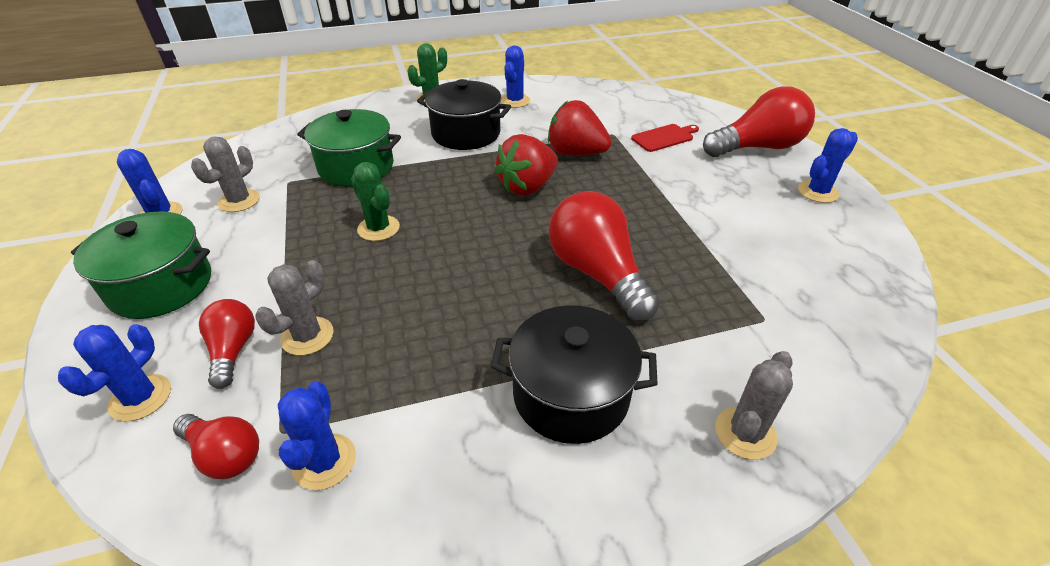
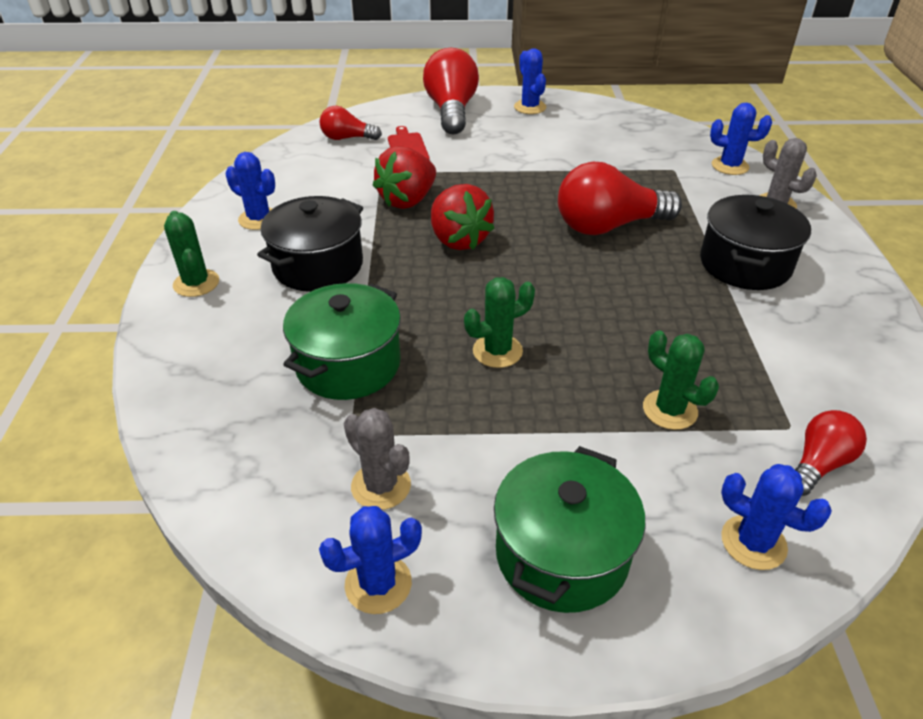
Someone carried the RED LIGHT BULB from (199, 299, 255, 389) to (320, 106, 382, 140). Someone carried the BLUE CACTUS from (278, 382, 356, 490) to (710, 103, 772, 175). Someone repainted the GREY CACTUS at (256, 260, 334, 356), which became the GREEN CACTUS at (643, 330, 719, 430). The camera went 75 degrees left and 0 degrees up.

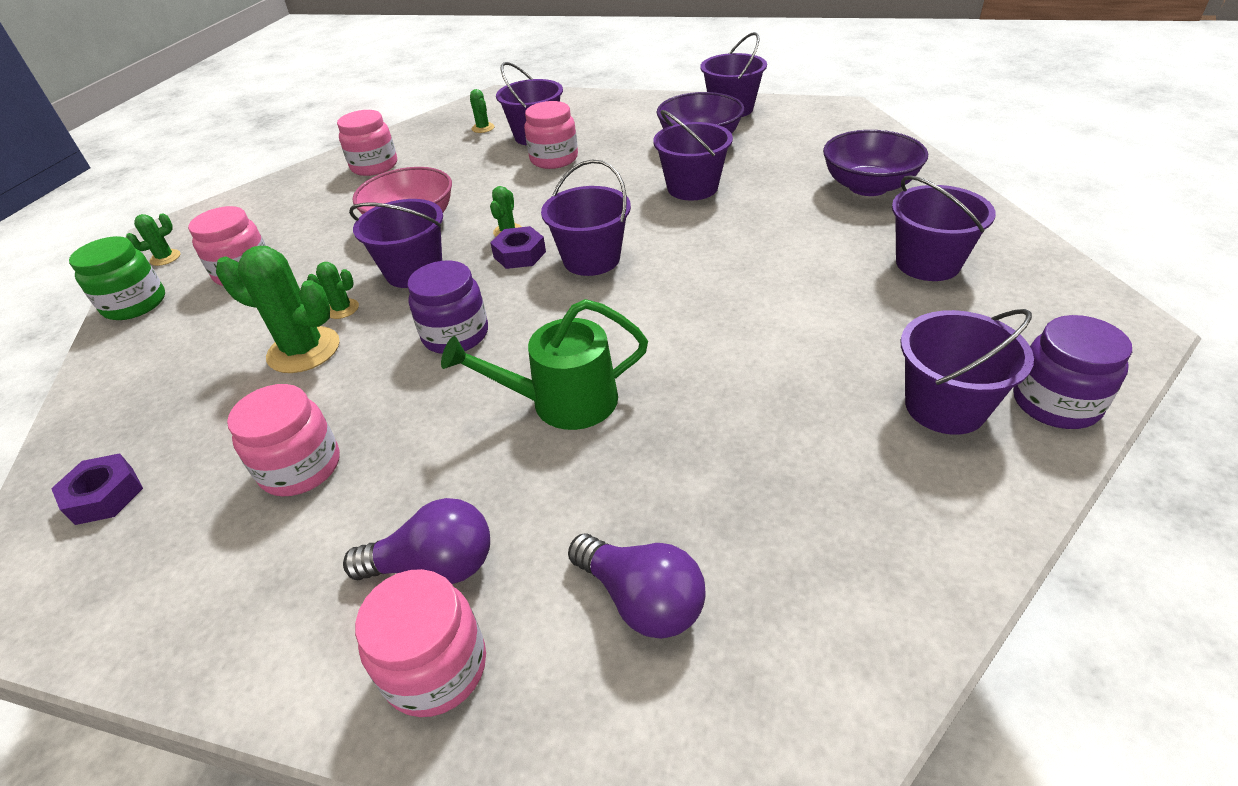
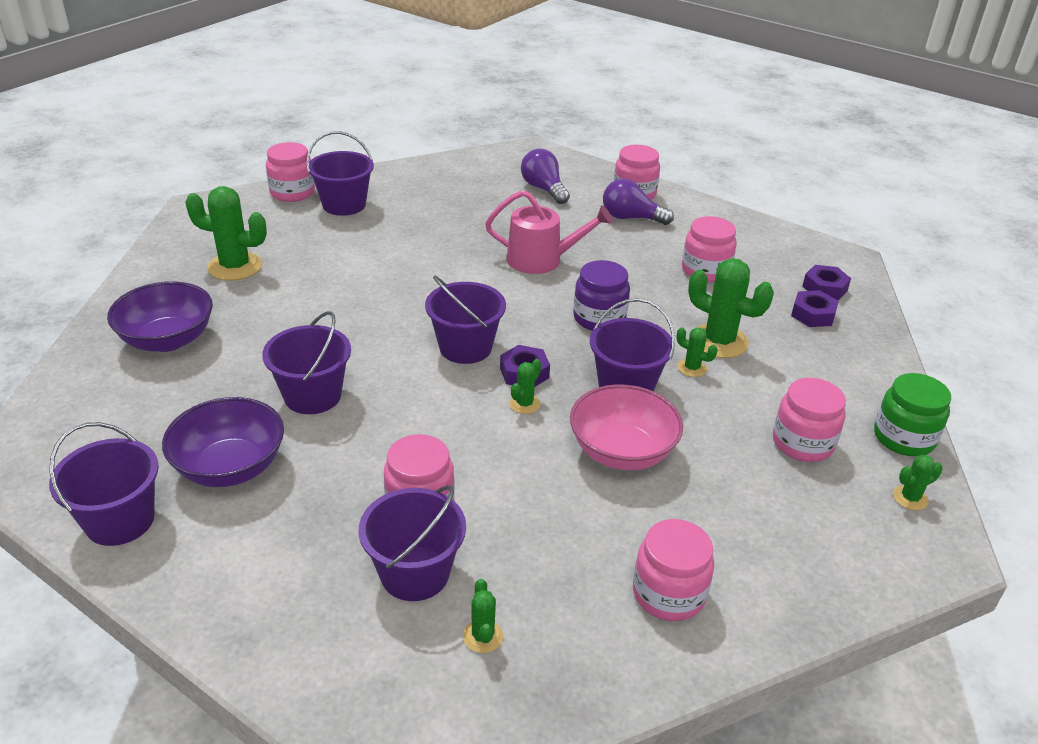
Someone put down the PURPLE NUT at (791, 290, 839, 327). Someone swapped the PURPLE BUCKET at (892, 175, 996, 281) for the GREEN CACTUS at (185, 186, 267, 281). Someone repainted the GREEN WATERING CAN at (441, 299, 648, 430), which became the PINK WATERING CAN at (485, 190, 613, 274). Someone repainted the PURPLE JAR at (1013, 315, 1132, 429), which became the PINK JAR at (266, 142, 315, 202). The camera went 165 degrees left and 5 degrees down.

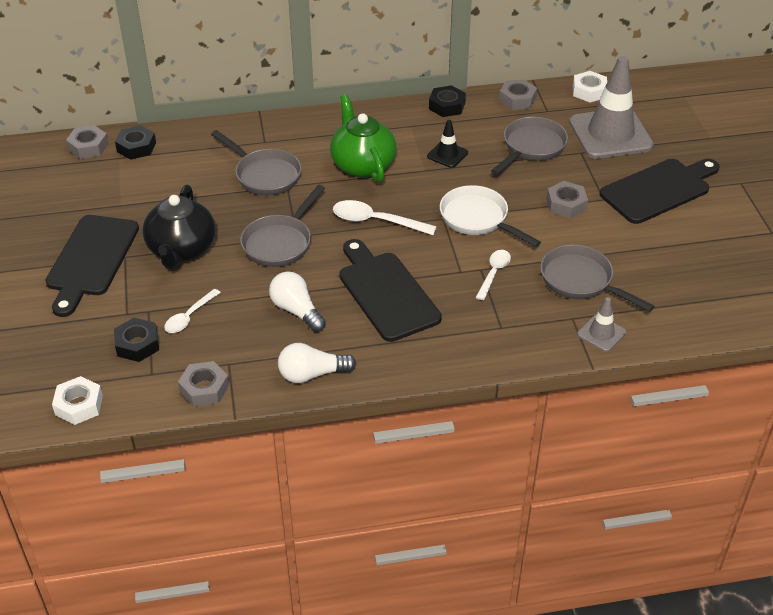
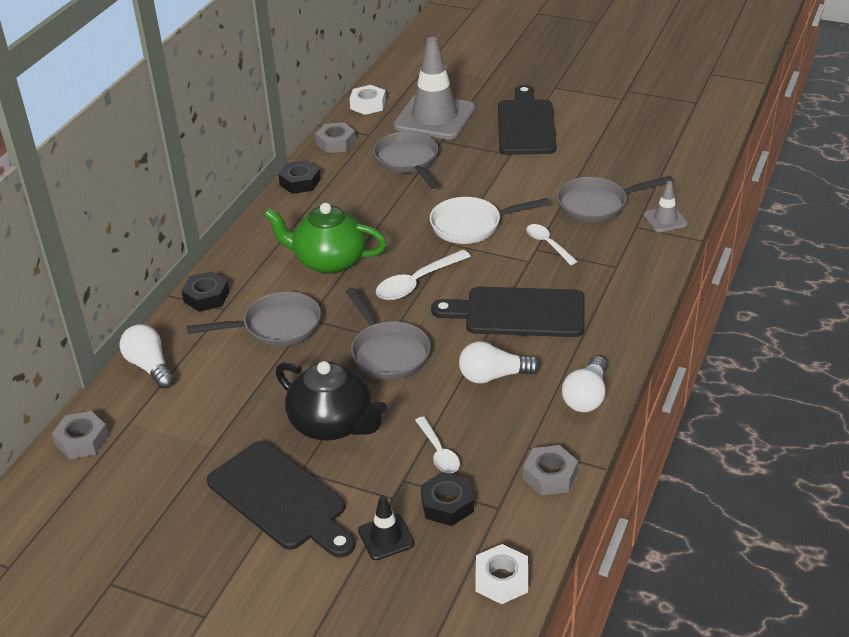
Someone took away the GREY NUT at (547, 181, 588, 218). Someone put down the WHITE LIGHT BULB at (119, 324, 175, 389). Someone carried the BLACK NUT from (115, 125, 156, 160) to (182, 271, 229, 312). Someone carried the BLACK TRAFFIC CONE from (427, 120, 468, 168) to (358, 495, 415, 560). The camera went 55 degrees left and 5 degrees down.

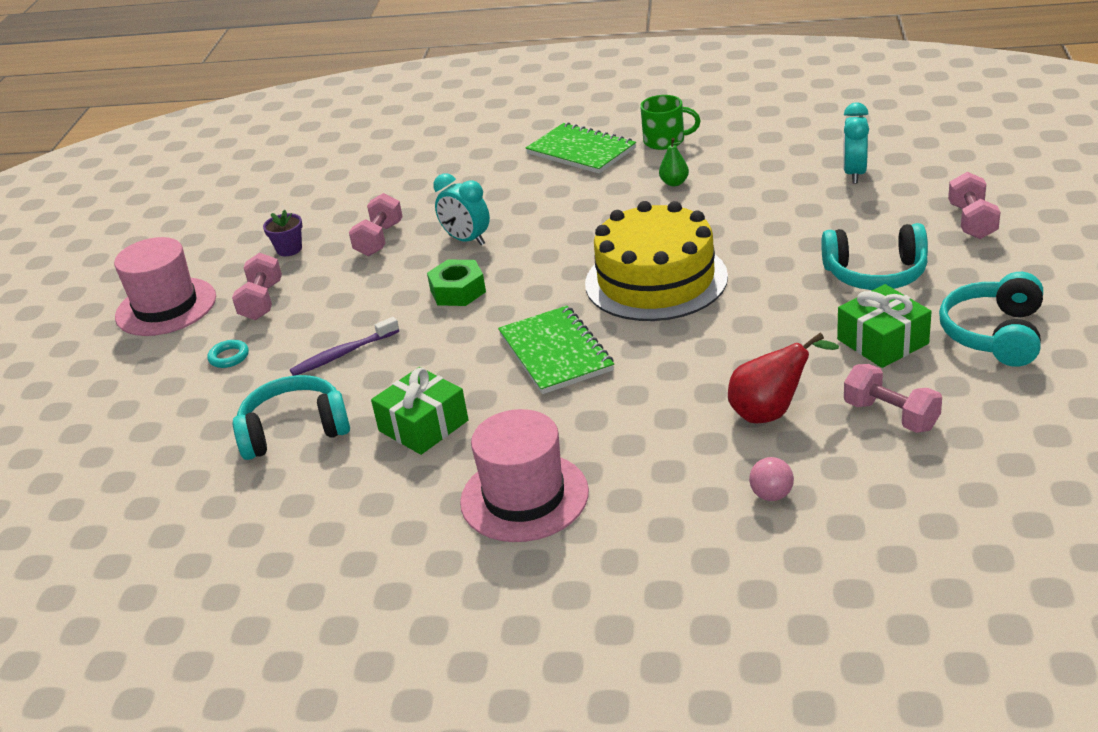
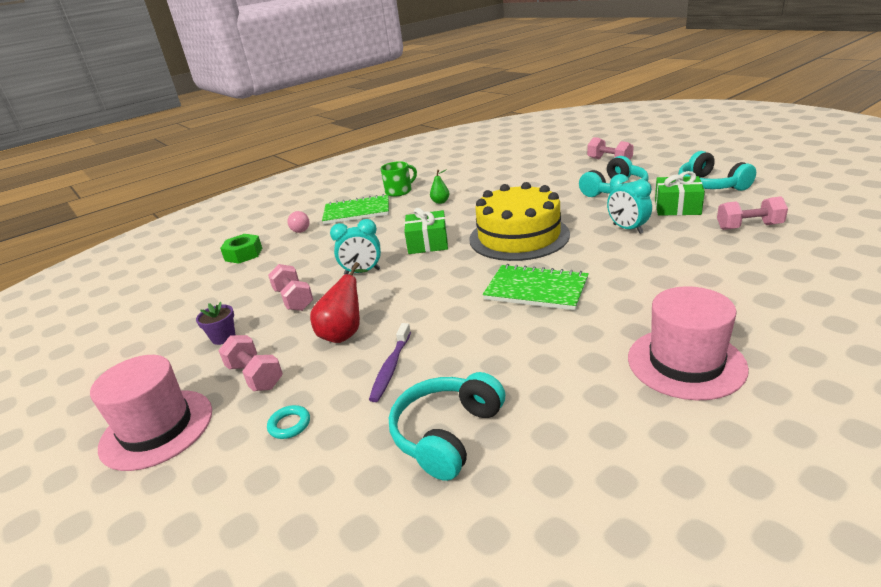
Someone carried the GREEN GIFT from (371, 367, 468, 455) to (404, 208, 448, 254). Someone carried the GREEN NUT from (427, 259, 486, 306) to (220, 234, 262, 264). Someone carried the RED PEAR from (728, 332, 839, 423) to (310, 262, 368, 343). Someone carried the PINK BALL from (749, 457, 794, 501) to (287, 211, 309, 233). Someone carried the TURQUOISE CLOCK from (843, 102, 869, 184) to (607, 174, 652, 234). The camera went 45 degrees left and 5 degrees down.

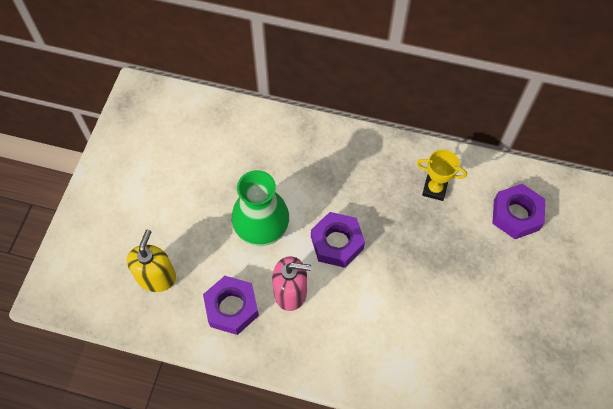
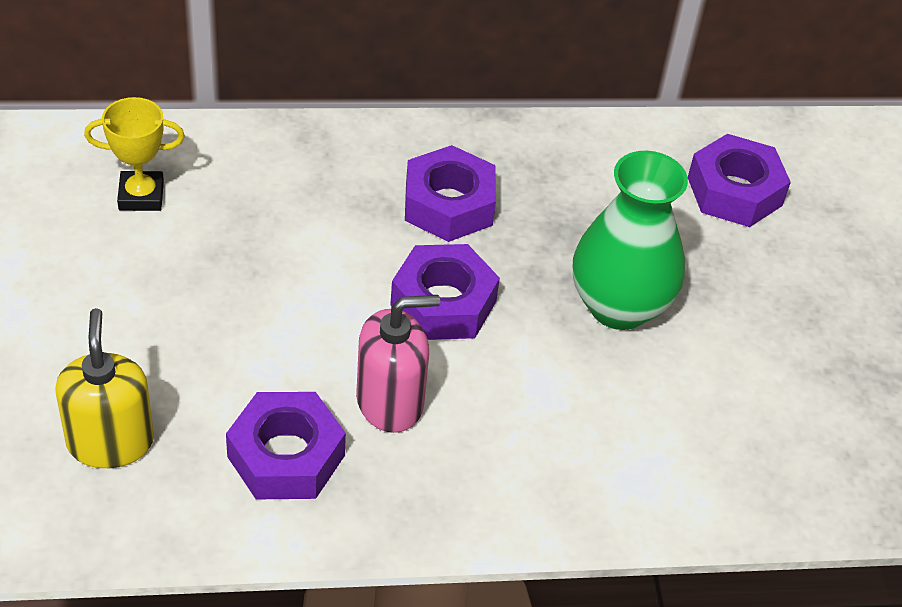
Someone put down the PURPLE NUT at (405, 145, 496, 242). Someone carried the GREEN VASE from (232, 170, 289, 246) to (573, 151, 688, 330). Someone carried the YELLOW TROPHY from (417, 149, 467, 201) to (84, 97, 185, 211). The camera went 25 degrees left and 15 degrees down.

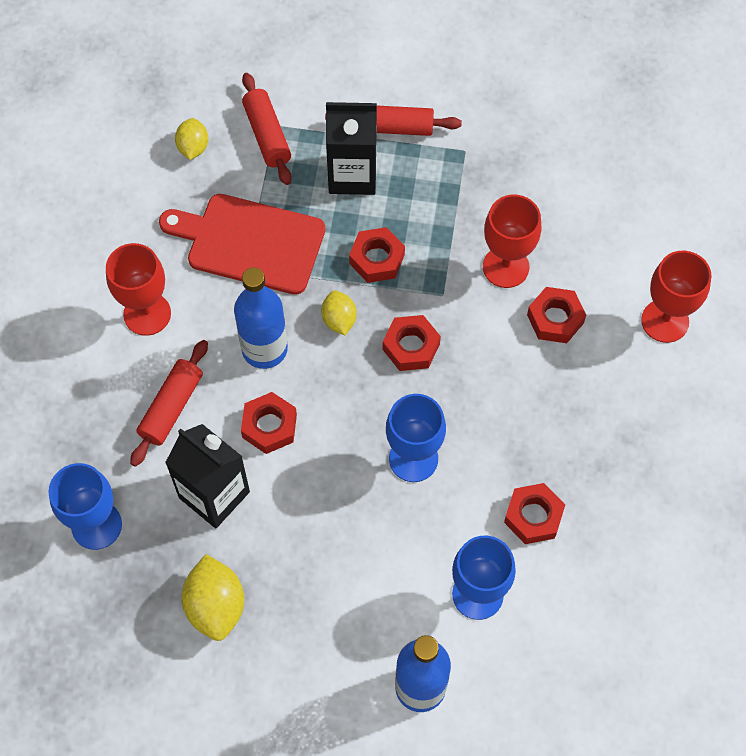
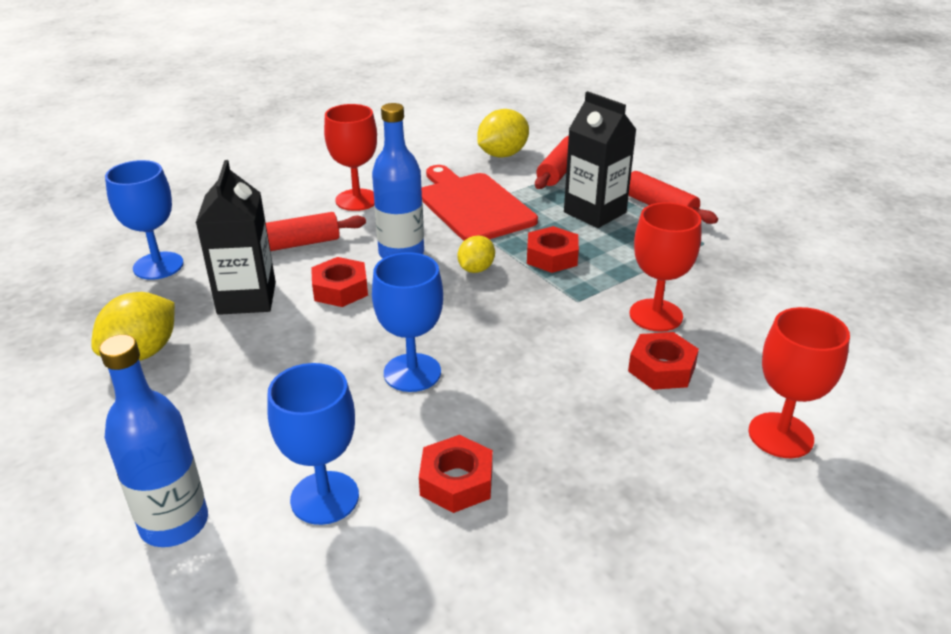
Someone took away the RED NUT at (383, 315, 441, 371). Someone scaled the YELLOW LEMON at (175, 118, 208, 160) by 1.62. The camera went 45 degrees right and 30 degrees down.

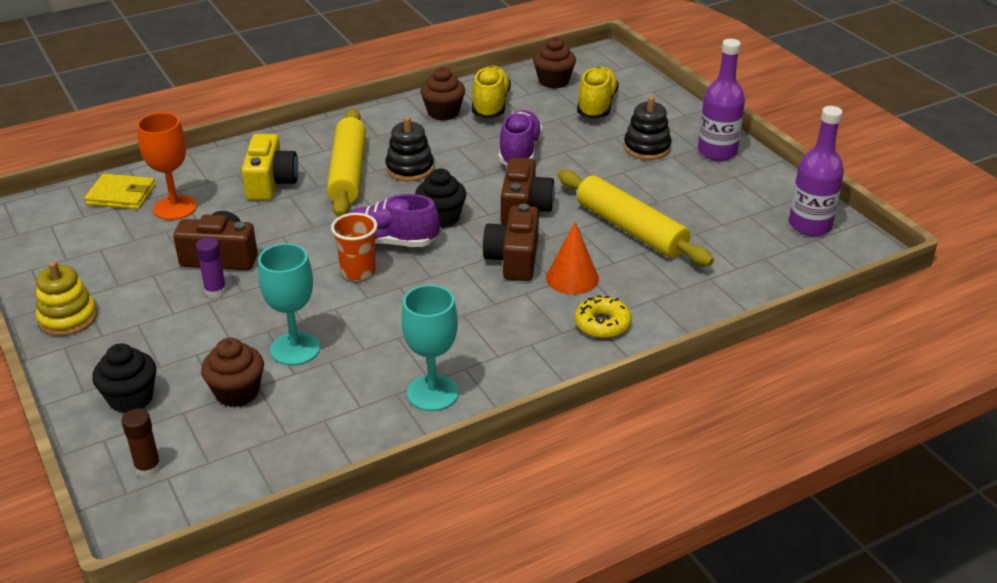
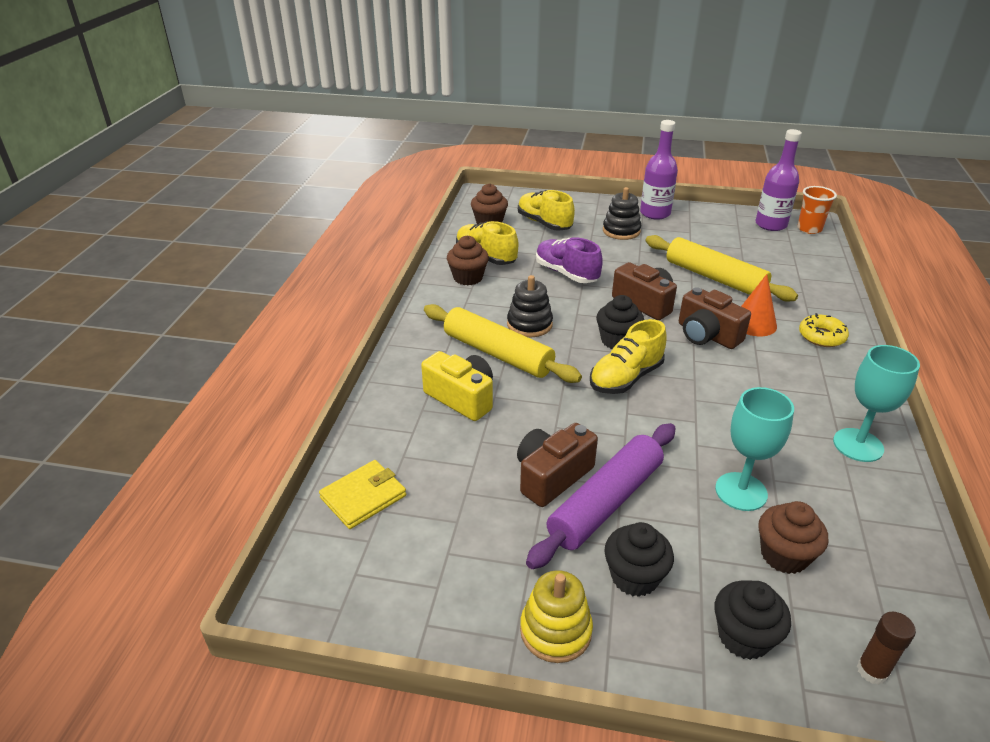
Someone took away the ORANGE GOBLET at (137, 112, 197, 220). Someone put down the BLACK CUPCAKE at (604, 522, 674, 597). Someone carried the ORANGE CUP from (331, 213, 378, 281) to (797, 186, 837, 234). Someone swapped the PURPLE GLUE STICK at (196, 237, 227, 298) for the PURPLE ROLLING PIN at (526, 423, 676, 569). Someone repainted the PURPLE SHOE at (346, 194, 440, 247), which became the YELLOW SHOE at (590, 319, 667, 394). Someone rotated the YELLOW ROLLING PIN at (558, 170, 714, 266) by 45 degrees clockwise. The camera went 50 degrees left and 0 degrees up.

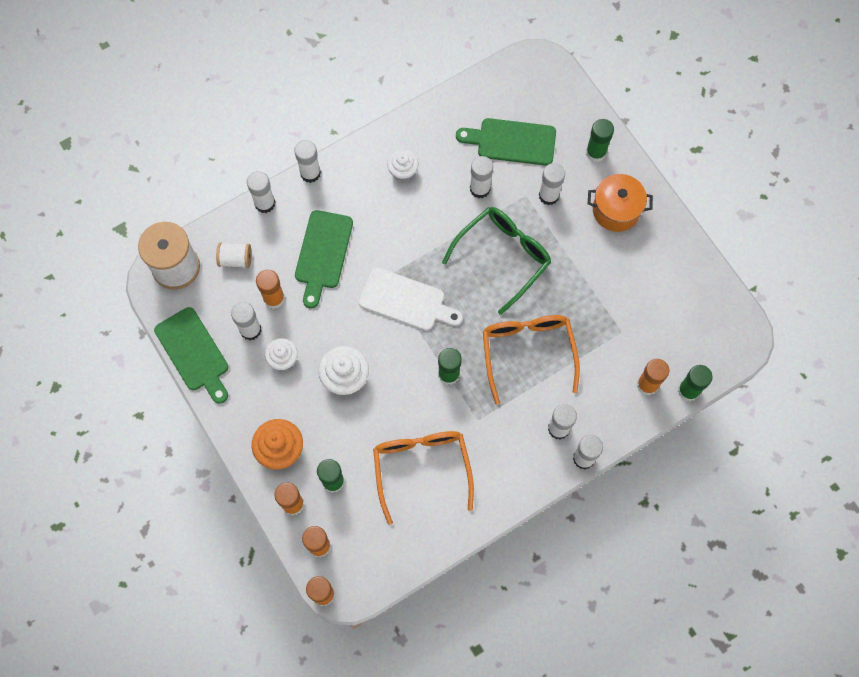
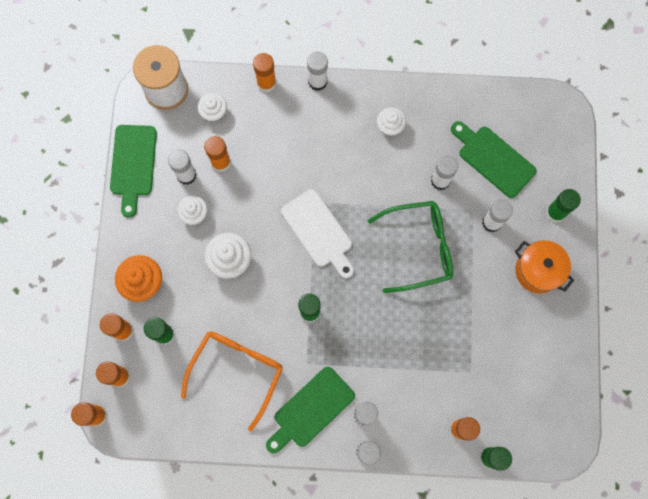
Someone took away the ORANGE GLASSES at (483, 315, 580, 404). Someone carried the GREEN CUTTING BOARD from (295, 210, 353, 308) to (266, 367, 355, 454). Someone swapped the WHITE SPOOL at (216, 242, 252, 268) for the WHITE CUPCAKE at (197, 93, 227, 122). Someone repainted the WHITE GLUE STICK at (247, 171, 275, 213), which became the ORANGE GLUE STICK at (253, 53, 276, 92). The camera went 35 degrees right and 5 degrees up.

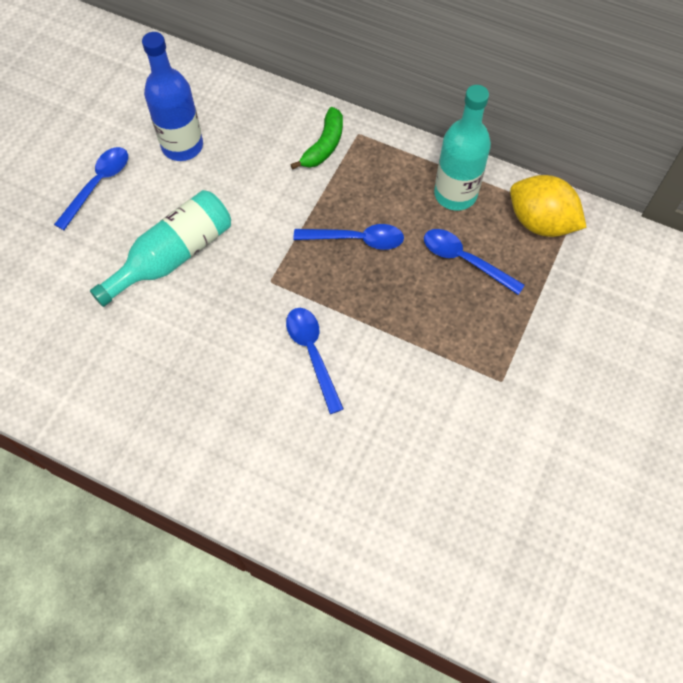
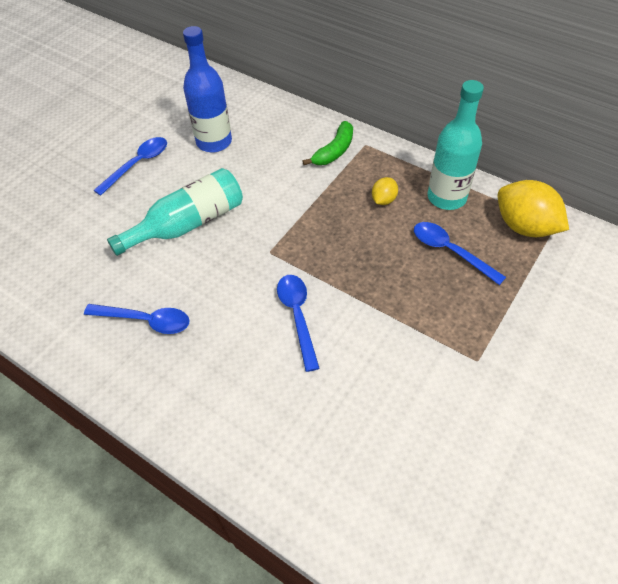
Someone put down the YELLOW LEMON at (372, 177, 398, 205). Someone carried the BLUE SPOON from (293, 224, 404, 250) to (84, 304, 190, 334). The camera went 10 degrees right and 10 degrees down.

